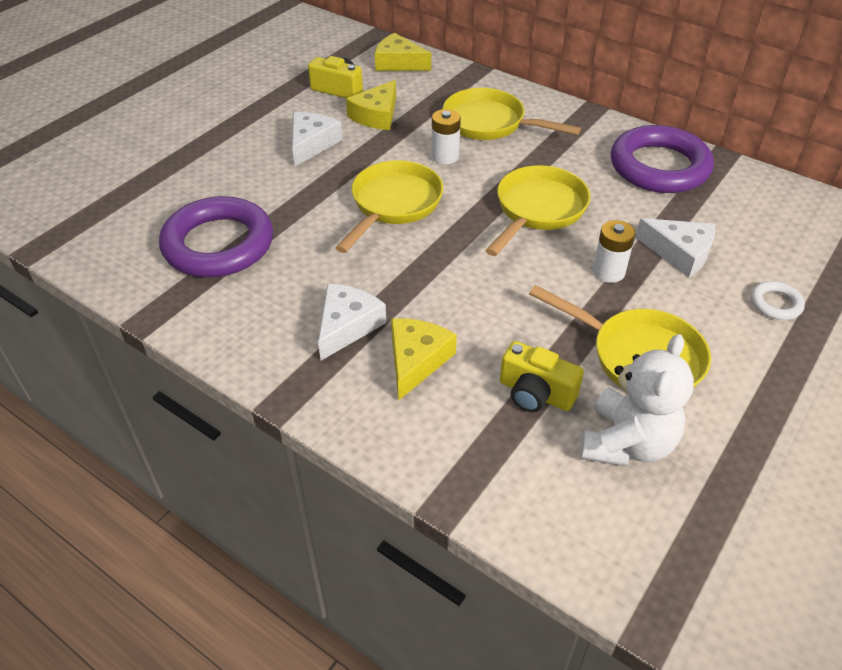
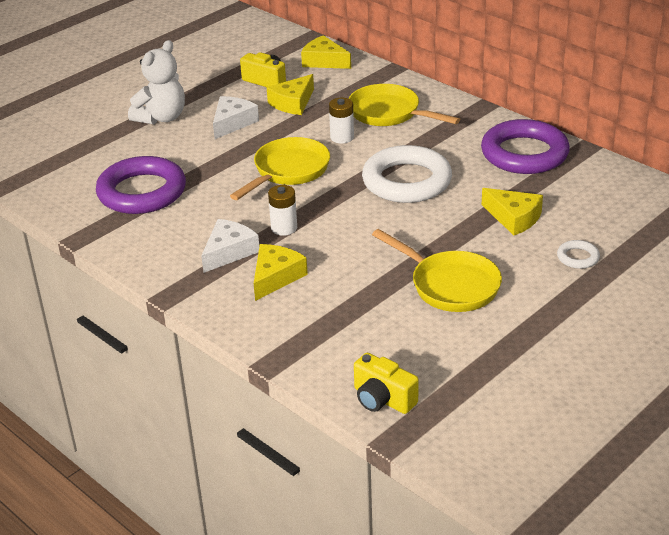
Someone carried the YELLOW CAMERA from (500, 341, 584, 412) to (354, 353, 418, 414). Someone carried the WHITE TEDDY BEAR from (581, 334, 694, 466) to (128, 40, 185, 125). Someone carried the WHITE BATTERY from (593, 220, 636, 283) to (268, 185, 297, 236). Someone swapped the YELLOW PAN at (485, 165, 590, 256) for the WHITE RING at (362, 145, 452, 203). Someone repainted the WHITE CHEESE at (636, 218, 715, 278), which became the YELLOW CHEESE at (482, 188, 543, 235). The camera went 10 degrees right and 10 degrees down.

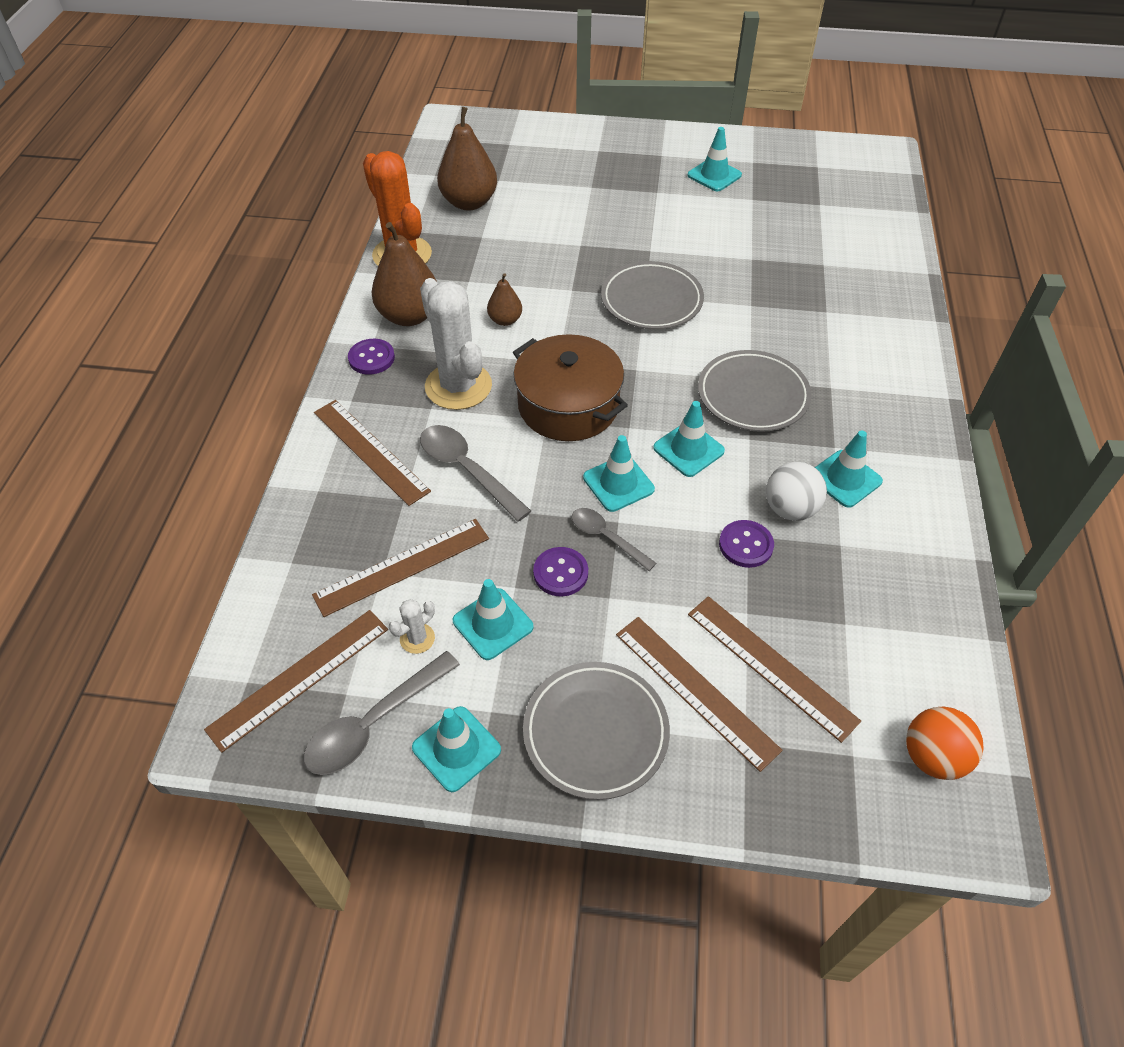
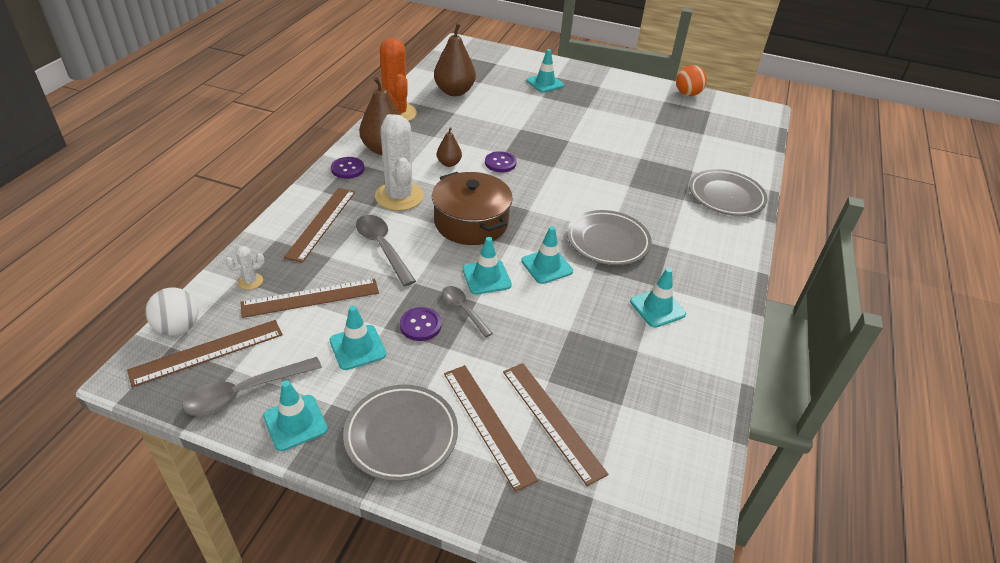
Someone carried the WHITE CACTUS from (389, 599, 435, 654) to (226, 246, 264, 290). Someone carried the GREY PLATE from (601, 261, 704, 329) to (689, 169, 768, 216). Someone carried the TURQUOISE TRAFFIC CONE from (687, 127, 742, 191) to (527, 49, 564, 93). Someone carried the PURPLE BUTTON from (719, 520, 774, 568) to (485, 151, 517, 172). Someone carried the WHITE BALL from (766, 462, 827, 521) to (145, 288, 198, 336). Someone carried the ORANGE BALL from (906, 706, 984, 780) to (676, 65, 707, 96). Someone rotated the BROWN RULER at (314, 400, 431, 506) by 45 degrees clockwise. The camera went 10 degrees right and 10 degrees down.

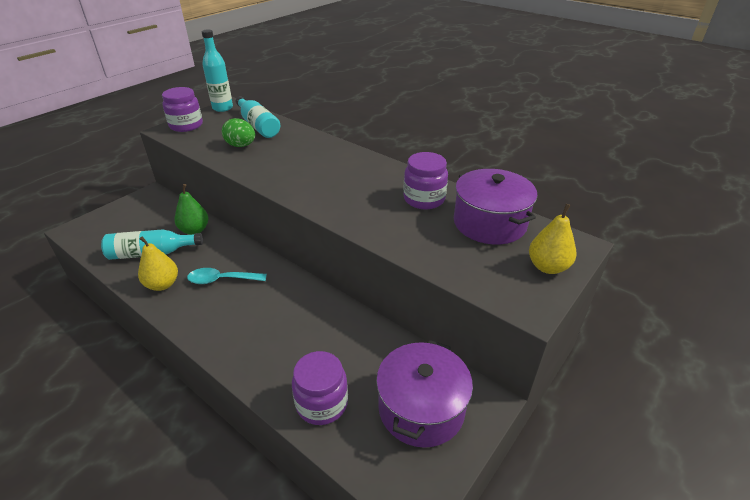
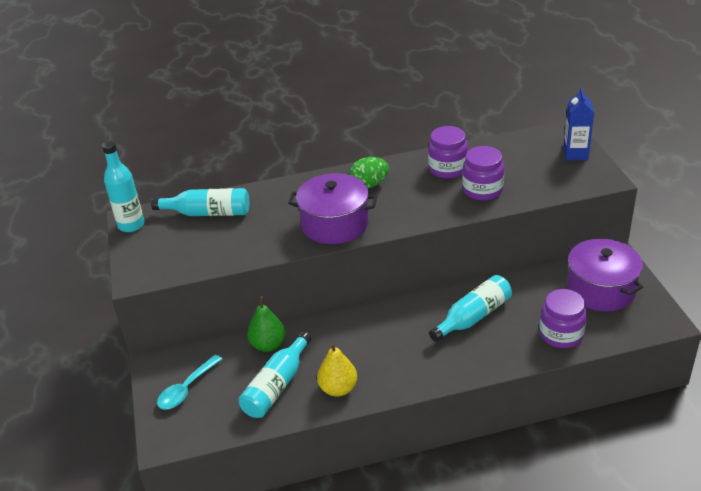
Someone put down the TURQUOISE BOTTLE at (429, 275, 512, 342). Someone carried the PURPLE JAR from (162, 87, 203, 132) to (462, 146, 504, 201). Someone carried the TURQUOISE SPOON from (187, 268, 267, 284) to (157, 355, 223, 409). Someone carried the GREEN EGG from (222, 118, 255, 147) to (349, 157, 389, 188). Someone carried the PURPLE POT from (454, 169, 537, 244) to (288, 173, 377, 244). Someone swapped the YELLOW PEAR at (529, 204, 576, 274) for the BLUE CARTON at (563, 87, 594, 160). The camera went 50 degrees left and 0 degrees up.

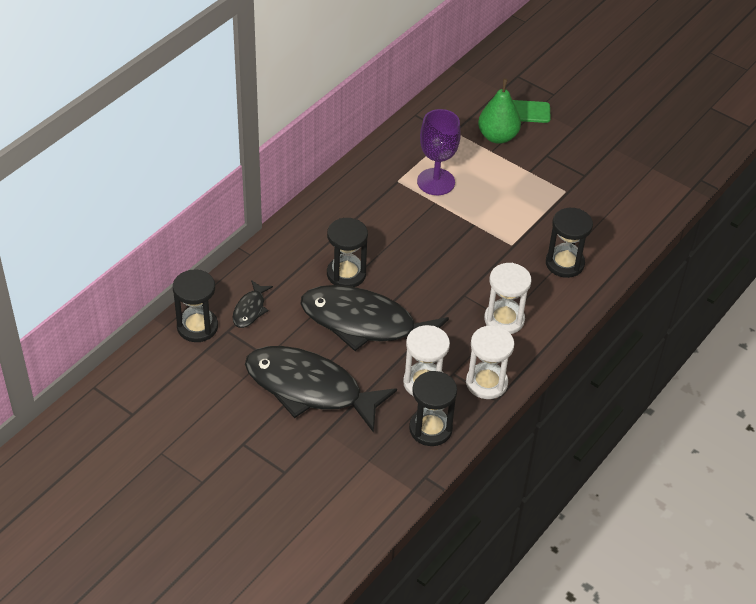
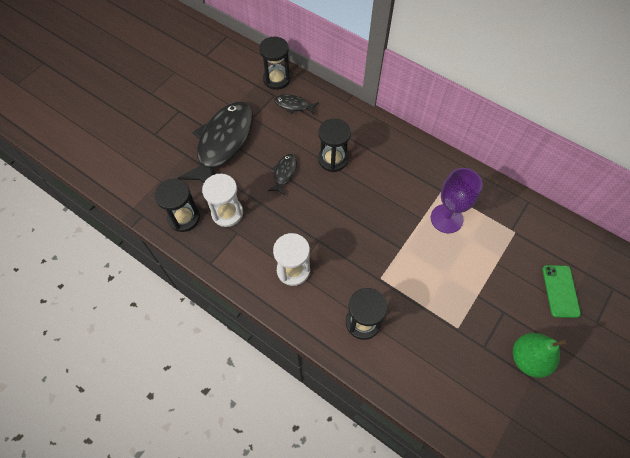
Someone took away the WHITE HOURGLASS at (466, 325, 514, 399). Someone carried the GREEN PEAR from (478, 79, 521, 144) to (513, 333, 566, 378). Someone scaled the BLACK FISH at (300, 285, 449, 351) by 0.43. The camera went 90 degrees right and 15 degrees up.

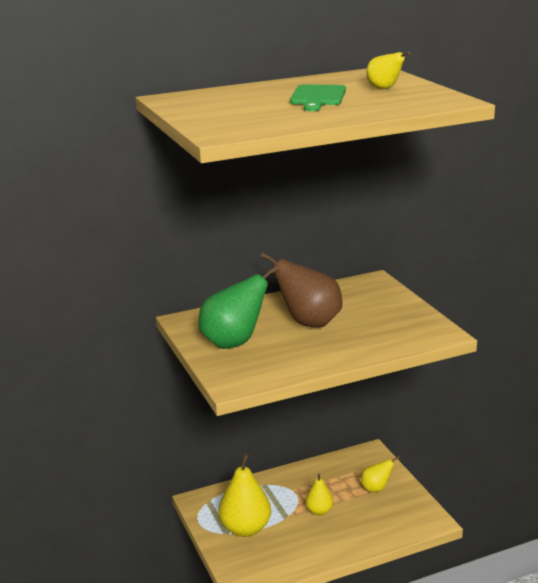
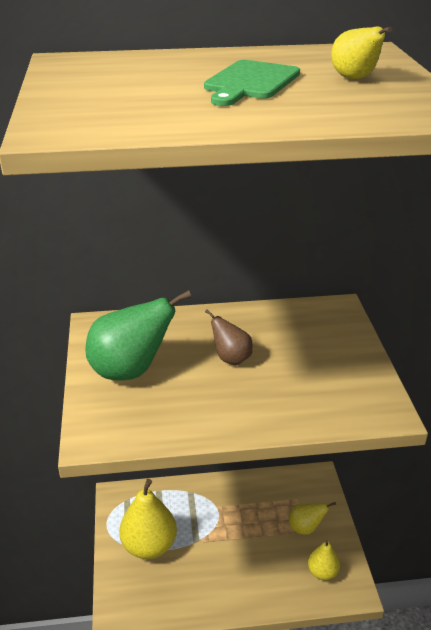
Someone carried the YELLOW PEAR from (305, 474, 333, 515) to (308, 540, 340, 580). Someone scaled the BROWN PEAR at (260, 252, 342, 328) by 0.54. The camera went 15 degrees right and 10 degrees up.

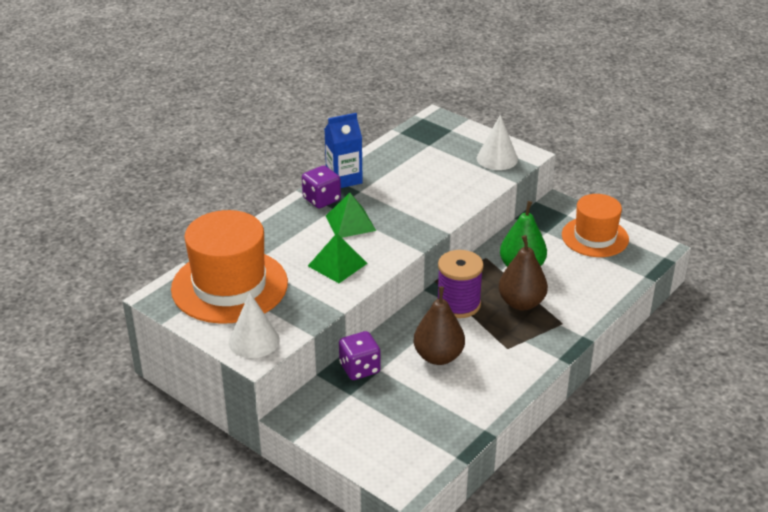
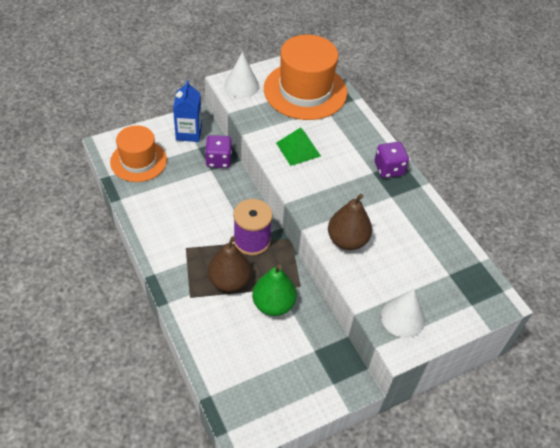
Someone took away the GREEN PYRAMID at (326, 193, 376, 238). Someone carried the BLUE CARTON from (324, 113, 363, 188) to (173, 80, 202, 142). Someone carried the BROWN PEAR from (413, 287, 465, 365) to (328, 194, 372, 250). Someone carried the ORANGE HAT from (562, 194, 629, 257) to (110, 125, 167, 182). The camera went 110 degrees right and 15 degrees up.

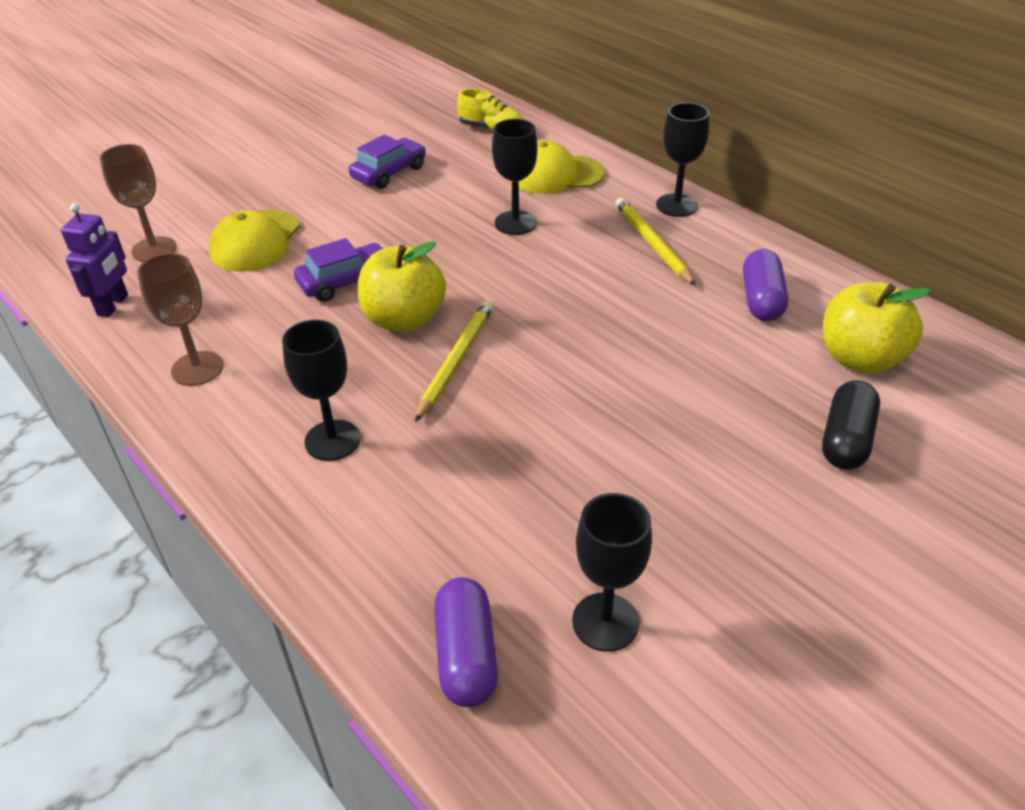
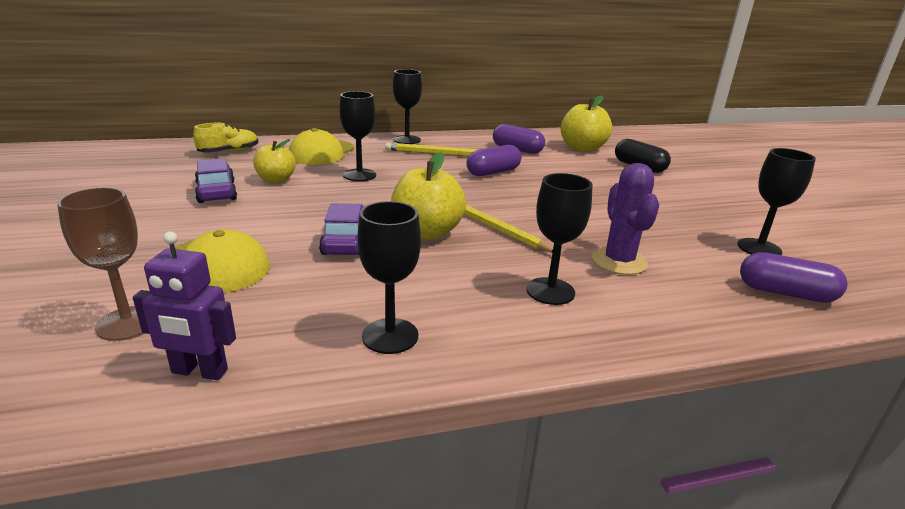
Someone put down the YELLOW APPLE at (253, 139, 296, 183). Someone put down the PURPLE CAPSULE at (466, 145, 521, 176). Someone put down the PURPLE CACTUS at (592, 163, 659, 275). Someone repainted the BROWN GOBLET at (137, 253, 223, 386), which became the BLACK GOBLET at (357, 201, 421, 354). Someone rotated the PURPLE ROBOT at (61, 203, 128, 317) by 150 degrees clockwise. The camera went 65 degrees left and 15 degrees down.

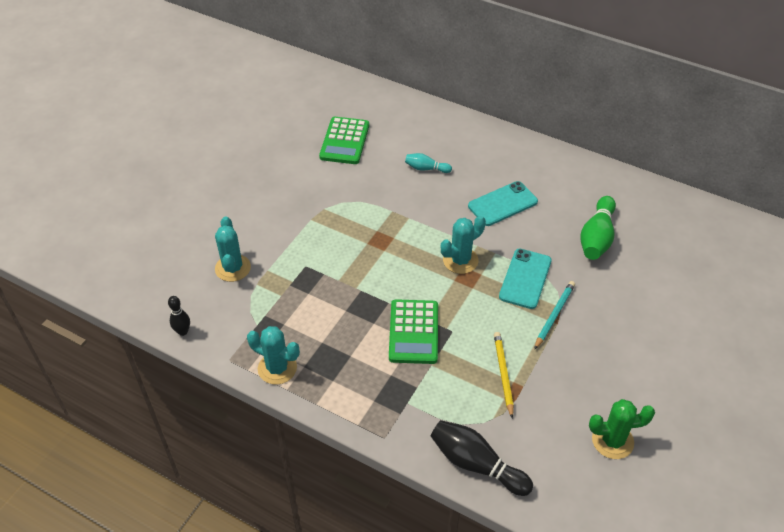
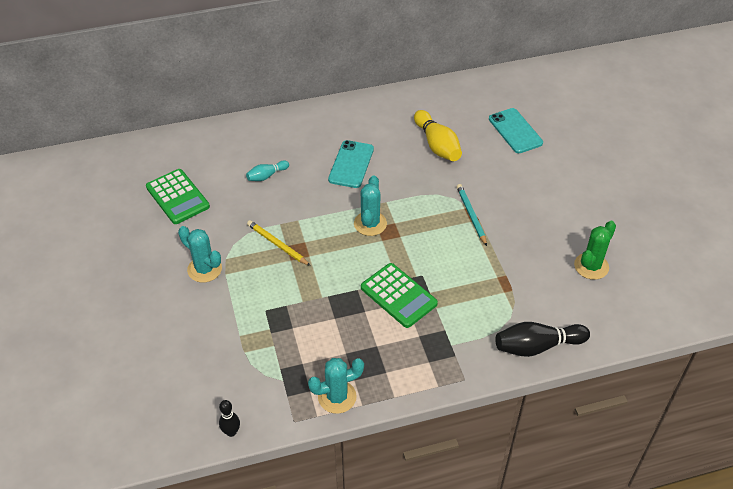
Someone carried the TURQUOISE CACTUS from (215, 217, 251, 282) to (178, 226, 222, 283). Someone carried the YELLOW PENCIL from (494, 332, 514, 419) to (247, 220, 311, 266). Someone carried the TURQUOISE PHONE from (499, 249, 552, 309) to (489, 108, 543, 153). Someone repainted the GREEN BOWLING PIN at (581, 196, 616, 260), which became the YELLOW BOWLING PIN at (414, 110, 462, 161). The camera went 45 degrees left and 0 degrees up.

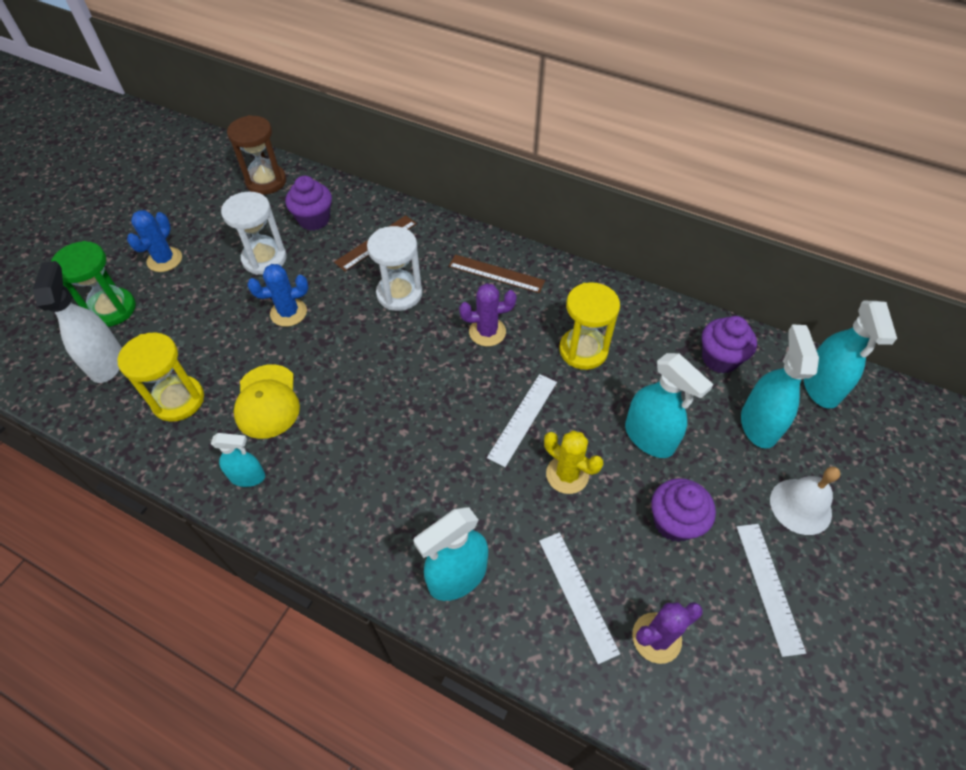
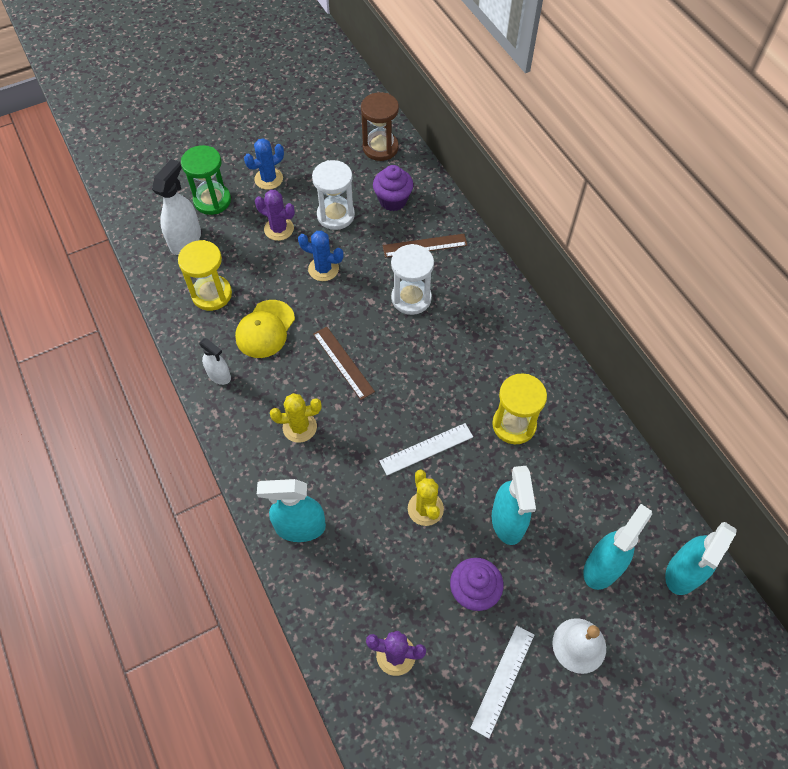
Someone took away the WHITE RULER at (539, 532, 620, 664). Someone took away the PURPLE CUPCAKE at (702, 316, 757, 373). Someone put down the YELLOW CACTUS at (270, 393, 322, 443). Someone carried the BROWN RULER from (449, 254, 545, 293) to (313, 327, 375, 400). Someone carried the PURPLE CACTUS from (459, 283, 517, 346) to (255, 190, 295, 241). Someone repainted the TURQUOISE SPRAY BOTTLE at (211, 433, 265, 487), which became the WHITE SPRAY BOTTLE at (199, 338, 231, 385). The camera went 35 degrees right and 5 degrees up.

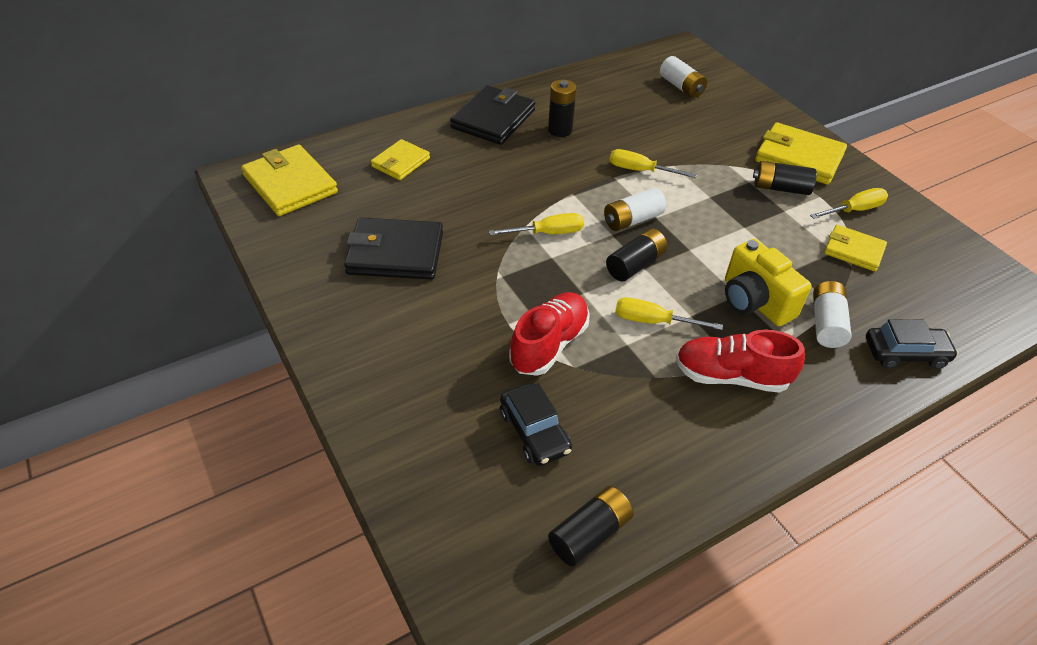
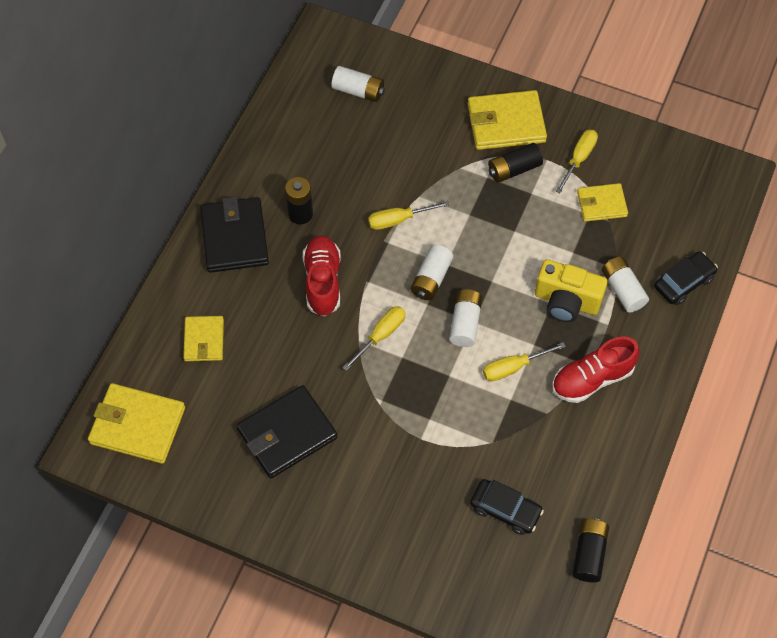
Someone carried the RED SHOE from (509, 292, 590, 376) to (303, 235, 341, 316). Someone repainted the BLACK BATTERY at (606, 228, 667, 282), which became the WHITE BATTERY at (449, 289, 482, 347). The camera went 35 degrees left and 15 degrees up.

